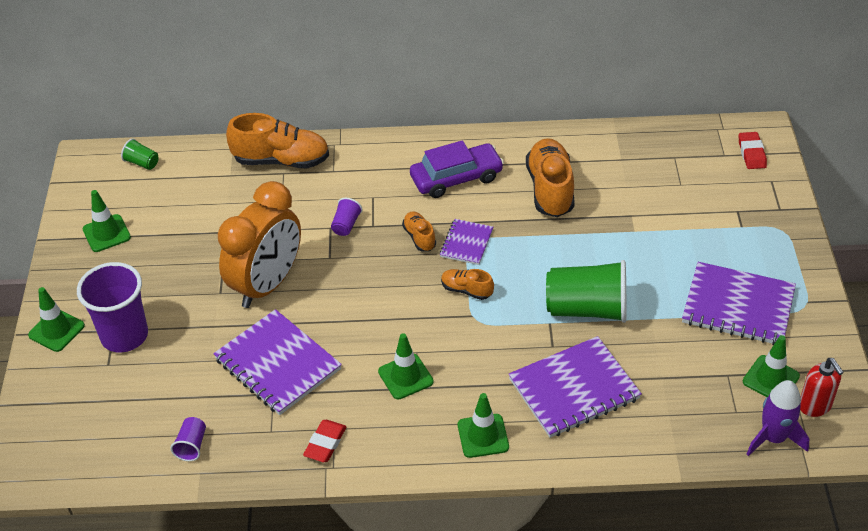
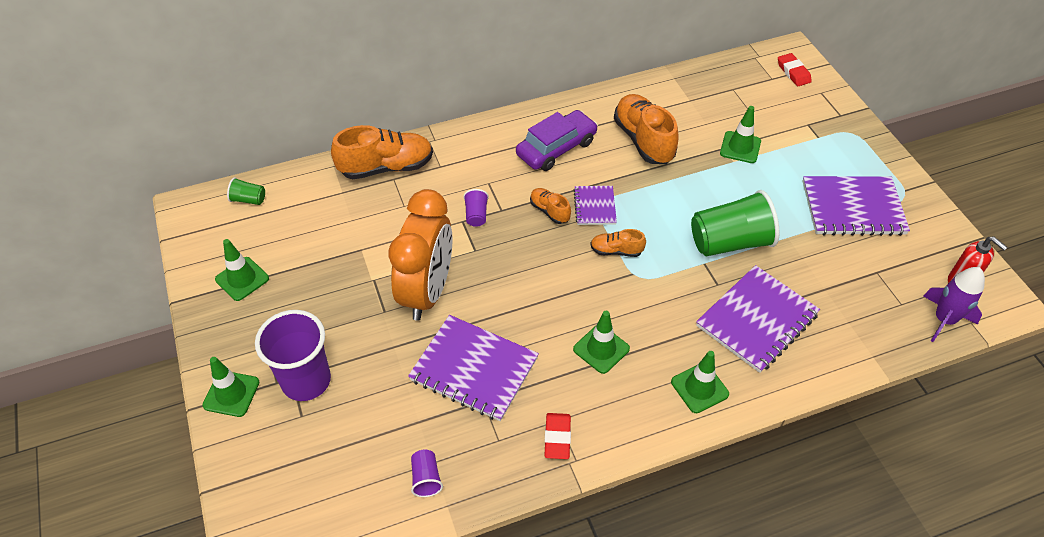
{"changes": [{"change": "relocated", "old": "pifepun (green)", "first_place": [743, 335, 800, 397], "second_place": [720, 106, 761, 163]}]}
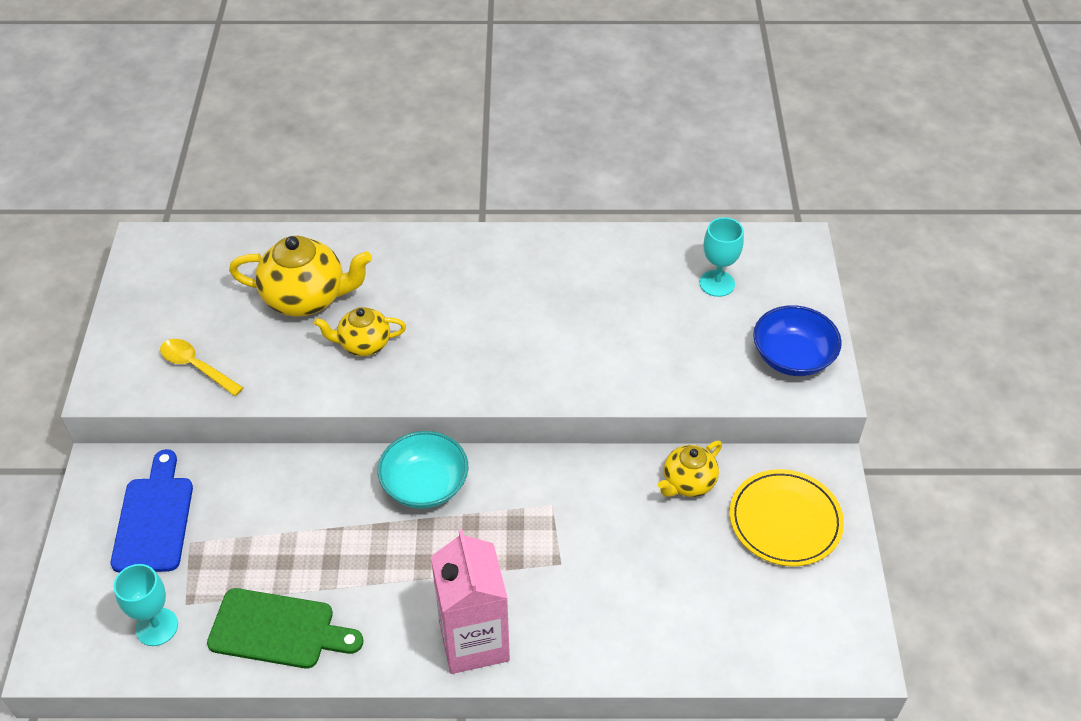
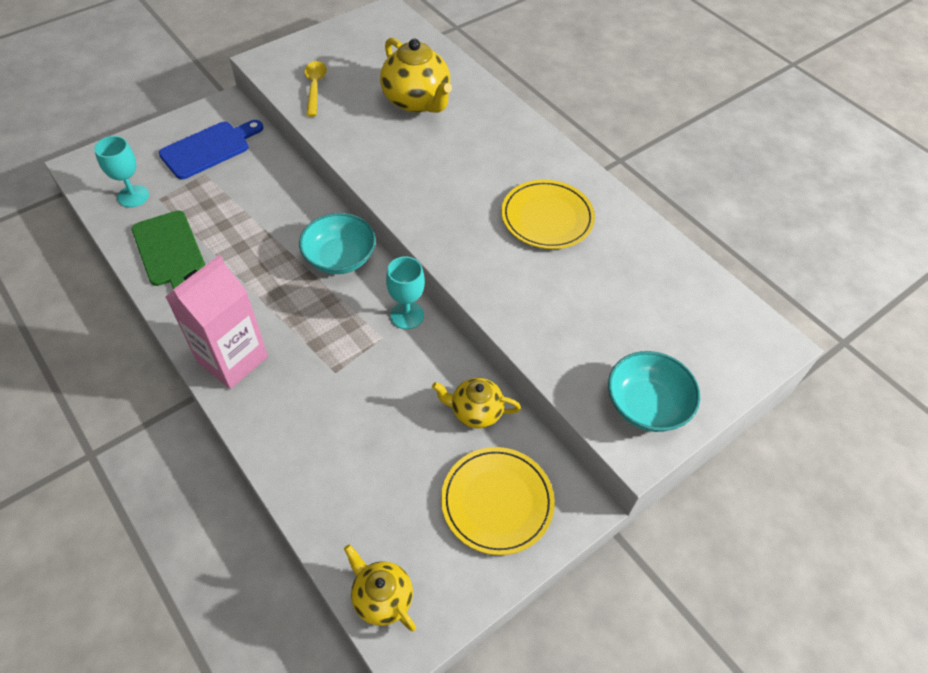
{"changes": [{"change": "relocated", "old": "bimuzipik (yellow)", "first_place": [314, 307, 406, 356], "second_place": [344, 544, 416, 631]}, {"change": "relocated", "old": "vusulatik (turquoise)", "first_place": [700, 217, 744, 297], "second_place": [386, 257, 425, 329]}, {"change": "colour", "old": "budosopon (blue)", "new": "budosopon (turquoise)", "first_place": [753, 305, 842, 376], "second_place": [608, 351, 700, 432]}, {"change": "appeared", "new": "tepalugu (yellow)", "second_place": [501, 180, 595, 249]}]}
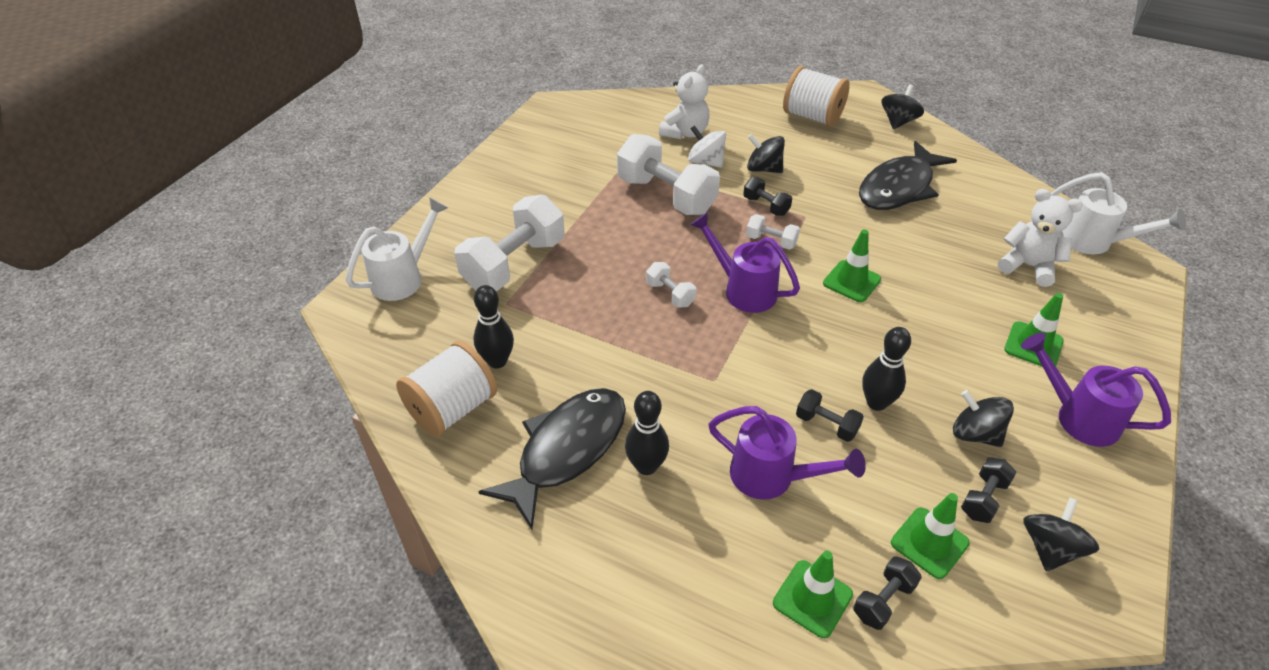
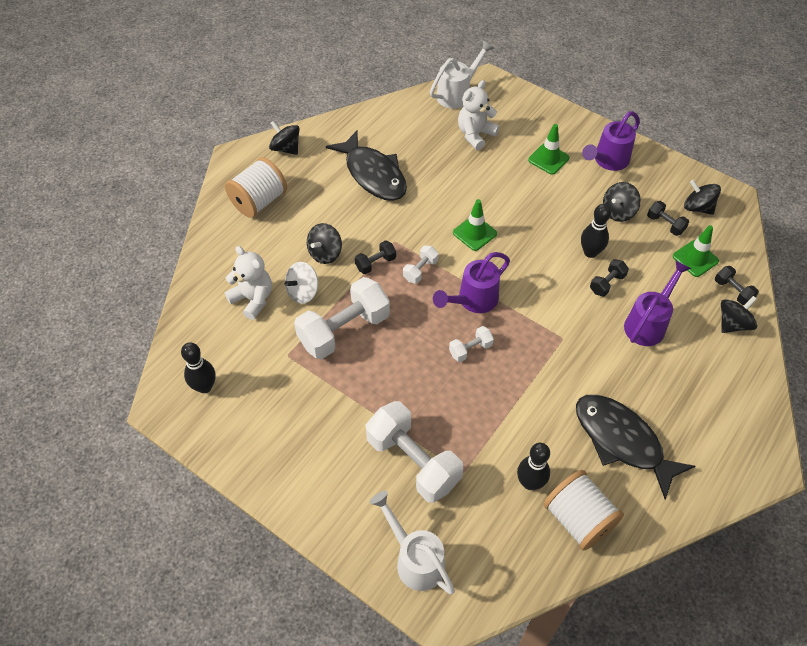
{"changes": [{"change": "relocated", "old": "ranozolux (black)", "first_place": [625, 391, 669, 475], "second_place": [181, 342, 216, 393]}, {"change": "exchanged", "old": "pifepun (green)", "new": "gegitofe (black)", "first_place": [773, 551, 853, 638], "second_place": [721, 296, 757, 333]}]}
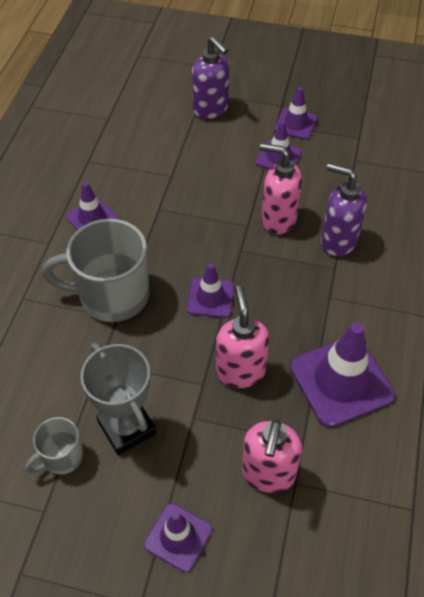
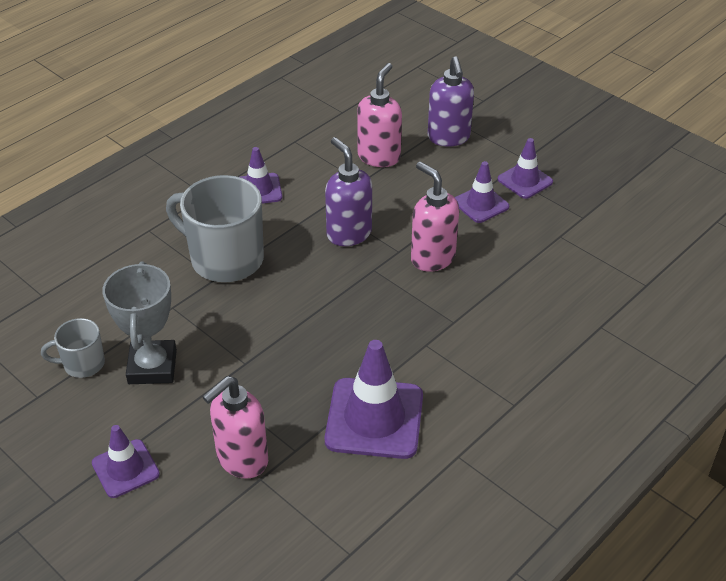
{"changes": [{"change": "missing", "old": "pifepun (purple)", "first_place": [187, 263, 234, 318]}, {"change": "relocated", "old": "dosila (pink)", "first_place": [216, 286, 269, 388], "second_place": [357, 63, 402, 167]}, {"change": "relocated", "old": "dosila (purple)", "first_place": [321, 163, 367, 257], "second_place": [325, 137, 372, 246]}]}
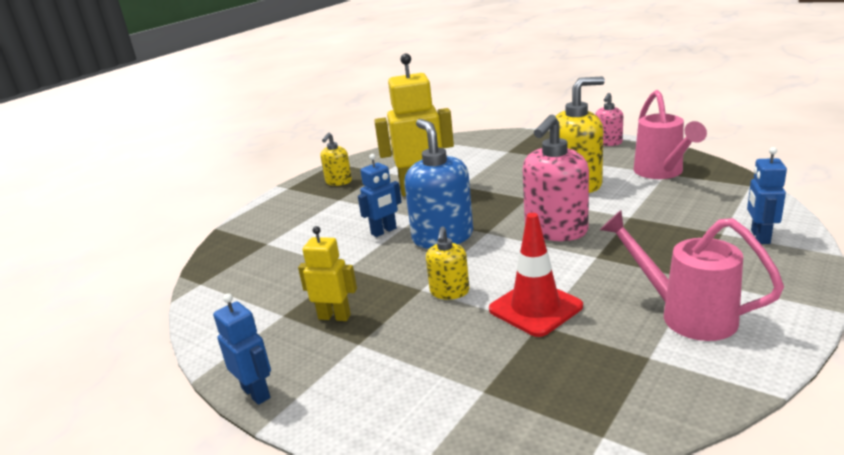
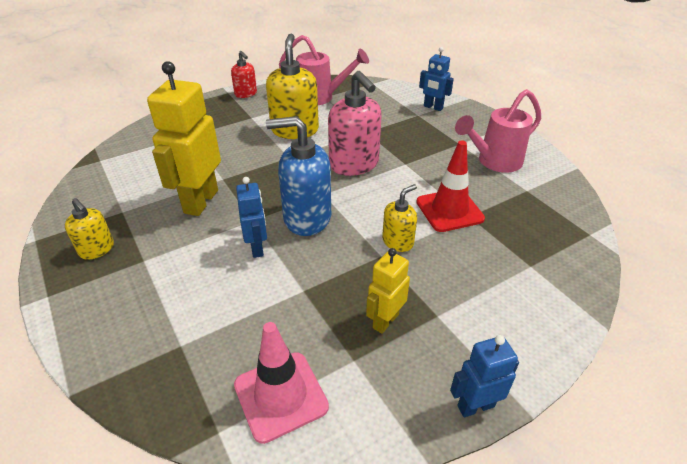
{"changes": [{"change": "spun", "old": "dosila (yellow)", "first_place": [426, 226, 470, 300], "second_place": [382, 184, 417, 252], "degrees": -75}, {"change": "colour", "old": "dosila (pink)", "new": "dosila (red)", "first_place": [595, 93, 623, 146], "second_place": [231, 51, 257, 98]}, {"change": "appeared", "new": "pifepun (pink)", "second_place": [234, 322, 329, 444]}]}
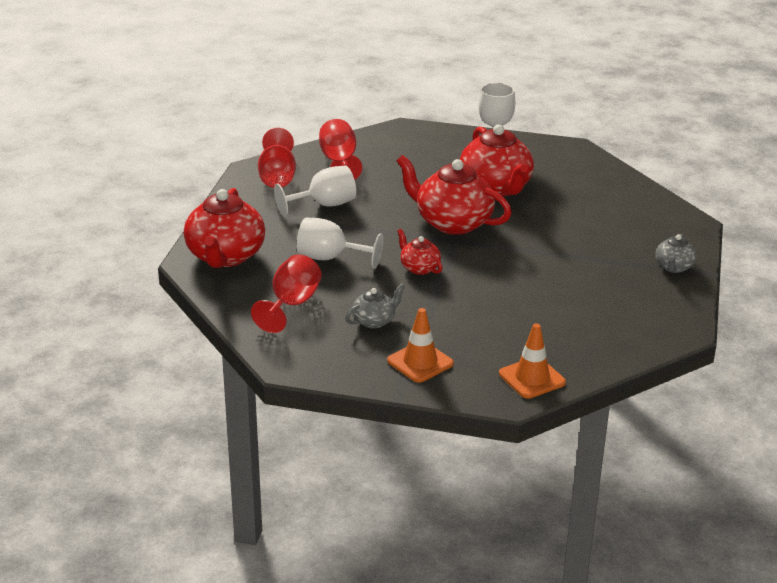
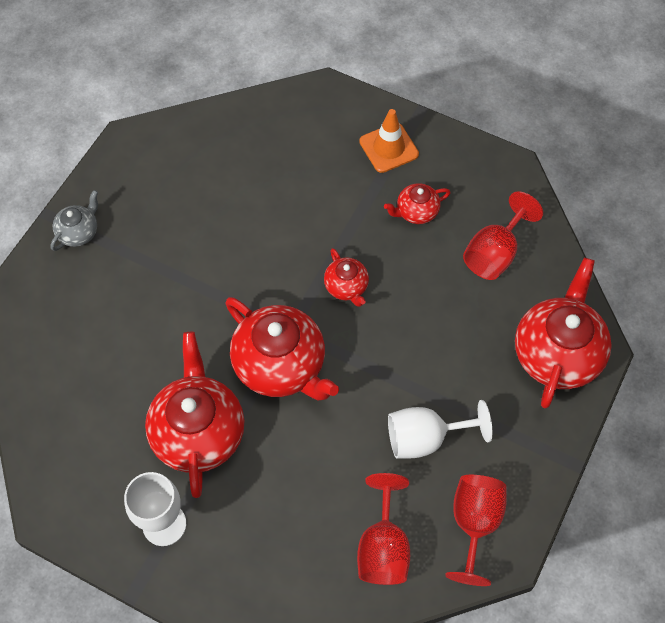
{"changes": [{"change": "missing", "old": "vusulatik (white)", "first_place": [296, 217, 383, 269]}, {"change": "colour", "old": "bimuzipik (grey)", "new": "bimuzipik (red)", "first_place": [345, 283, 405, 329], "second_place": [384, 183, 451, 224]}, {"change": "missing", "old": "pifepun (orange)", "first_place": [499, 323, 566, 399]}]}
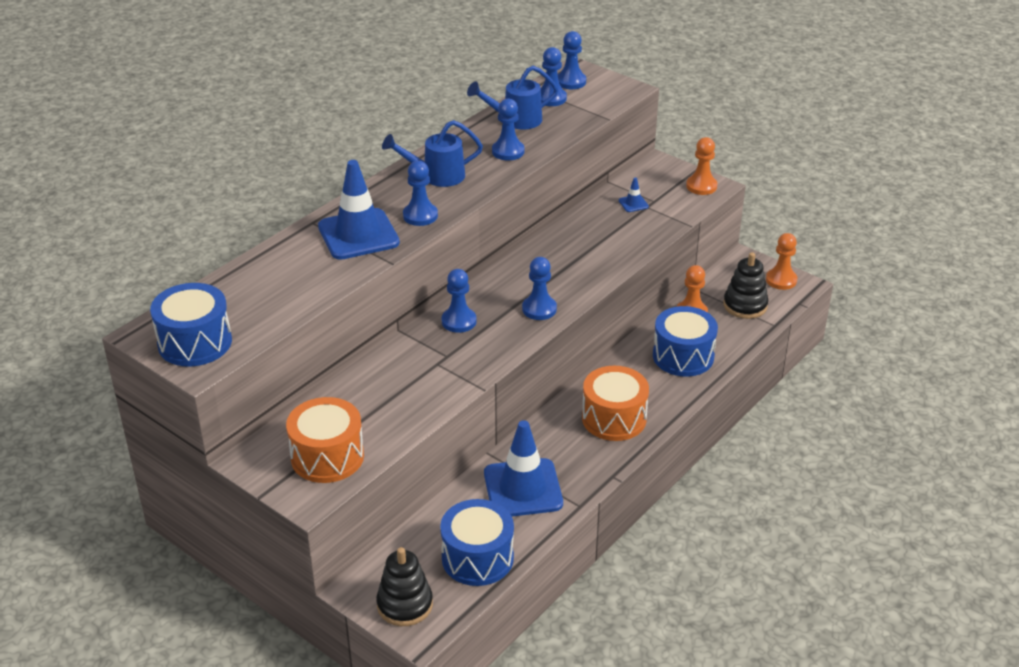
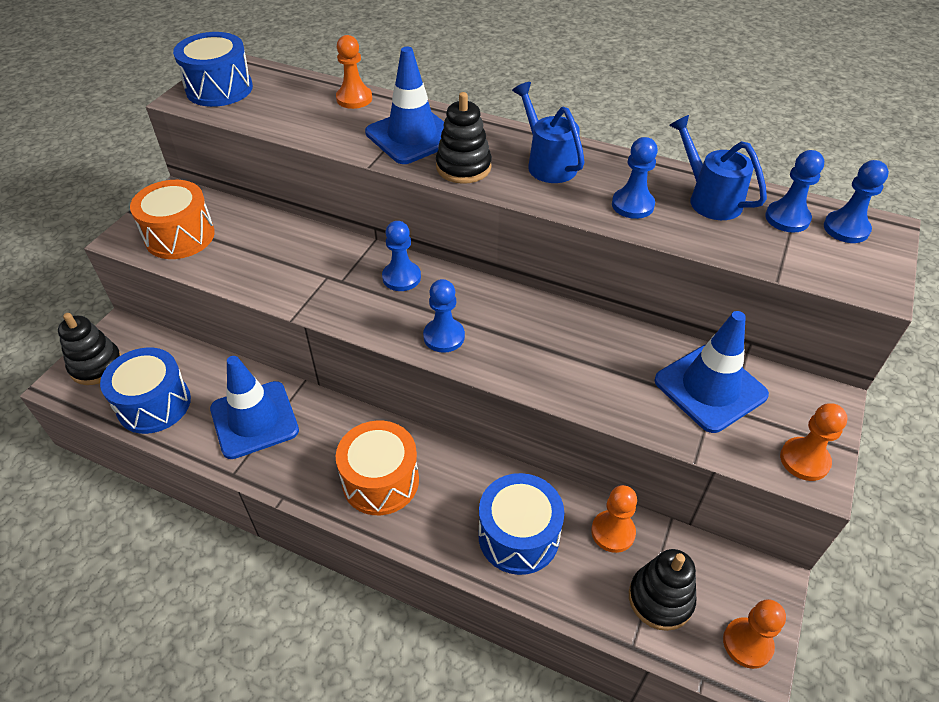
{"changes": [{"change": "exchanged", "old": "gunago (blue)", "new": "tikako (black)", "first_place": [403, 161, 438, 226], "second_place": [436, 92, 492, 184]}, {"change": "size", "old": "pifepun (blue)", "first_place": [619, 178, 649, 212], "second_place": [655, 311, 769, 433], "factor": 2.48}, {"change": "appeared", "new": "gunago (orange)", "second_place": [336, 35, 372, 109]}]}
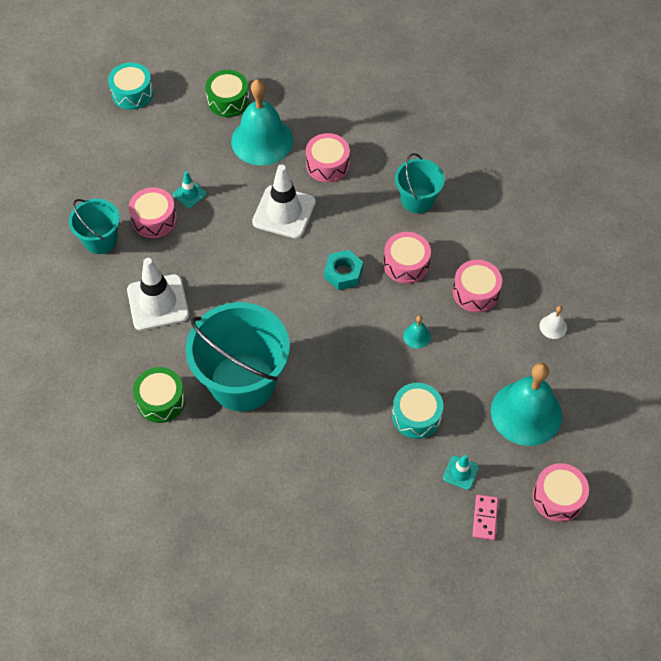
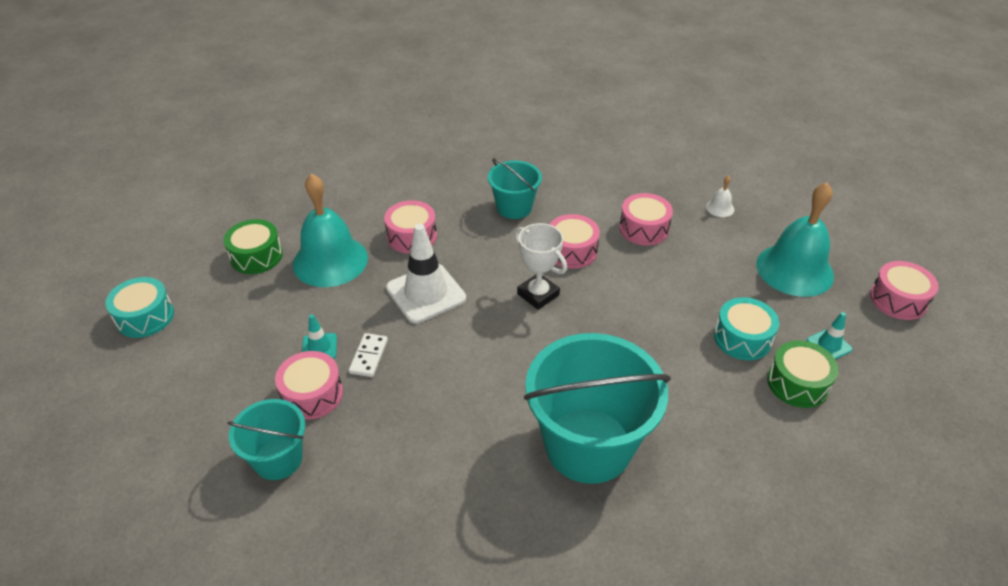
{"changes": [{"change": "missing", "old": "pifepun (white)", "first_place": [127, 258, 189, 331]}, {"change": "relocated", "old": "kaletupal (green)", "first_place": [133, 367, 186, 423], "second_place": [767, 340, 839, 408]}, {"change": "exchanged", "old": "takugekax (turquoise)", "new": "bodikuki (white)", "first_place": [324, 250, 363, 290], "second_place": [515, 223, 567, 310]}, {"change": "missing", "old": "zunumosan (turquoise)", "first_place": [403, 316, 431, 349]}, {"change": "missing", "old": "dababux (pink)", "first_place": [472, 494, 499, 540]}, {"change": "appeared", "new": "dababux (white)", "second_place": [349, 333, 388, 377]}]}
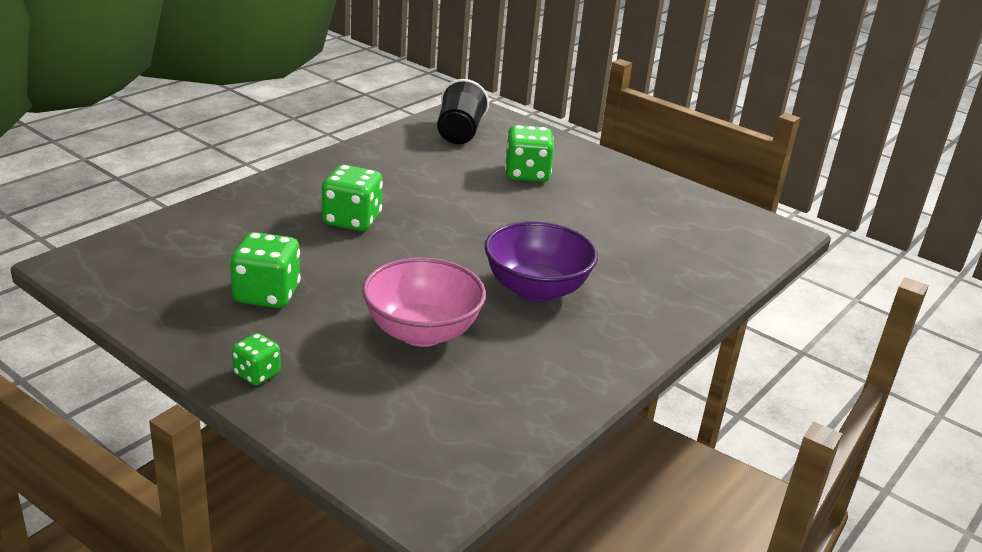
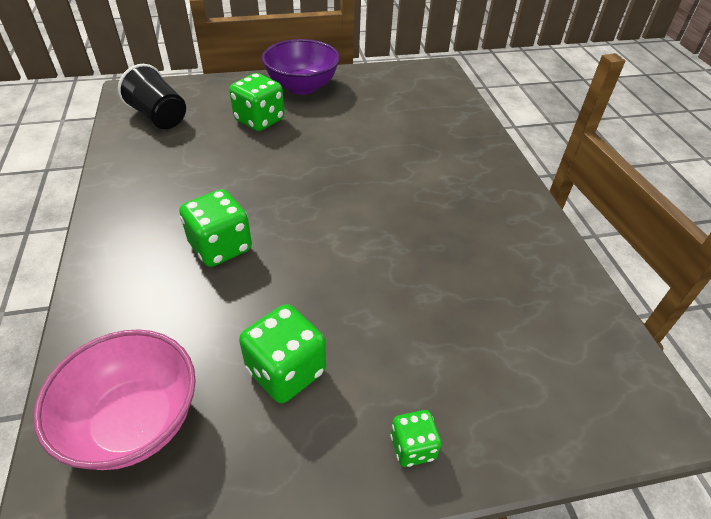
{"changes": [{"change": "relocated", "old": "budosopon (pink)", "first_place": [362, 258, 486, 347], "second_place": [33, 329, 196, 470]}, {"change": "relocated", "old": "budosopon (purple)", "first_place": [484, 221, 598, 302], "second_place": [262, 39, 340, 95]}]}
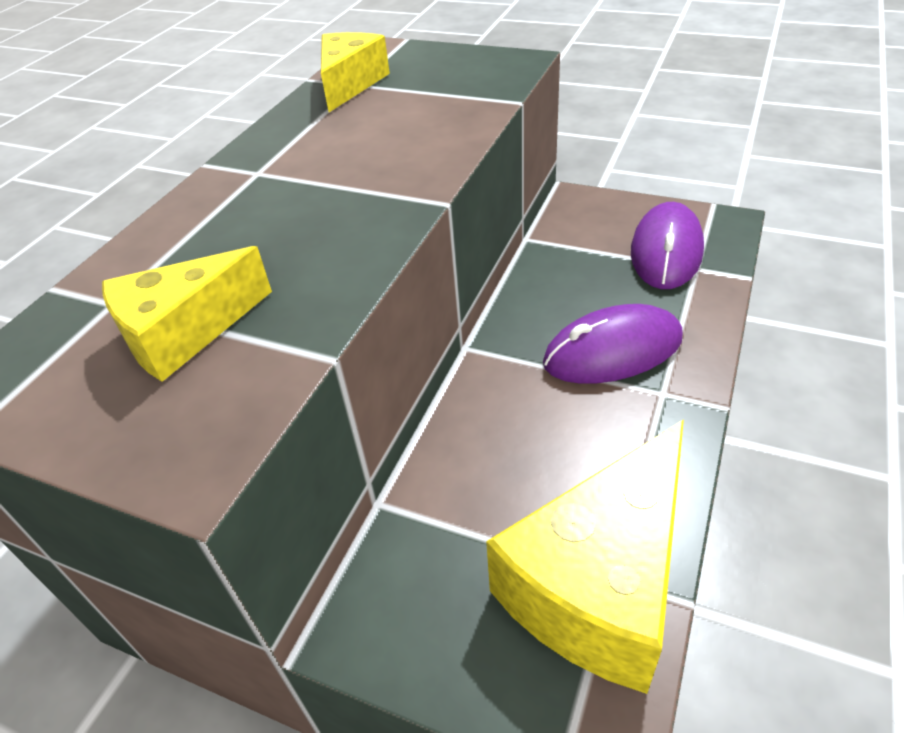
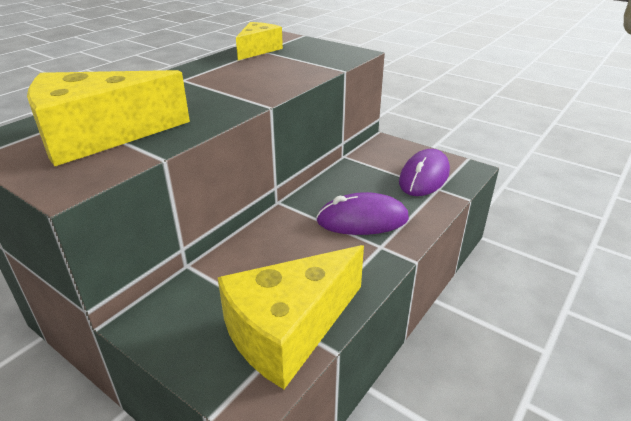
{"changes": [{"change": "size", "old": "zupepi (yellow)", "first_place": [102, 246, 272, 382], "second_place": [27, 70, 190, 166], "factor": 1.72}]}
